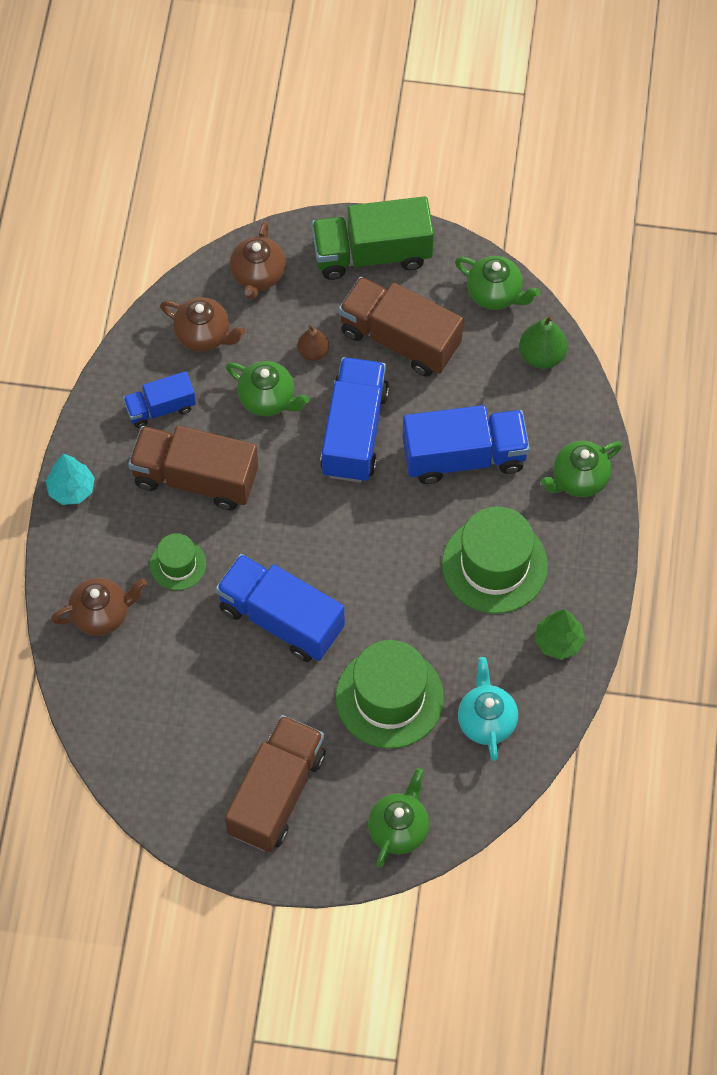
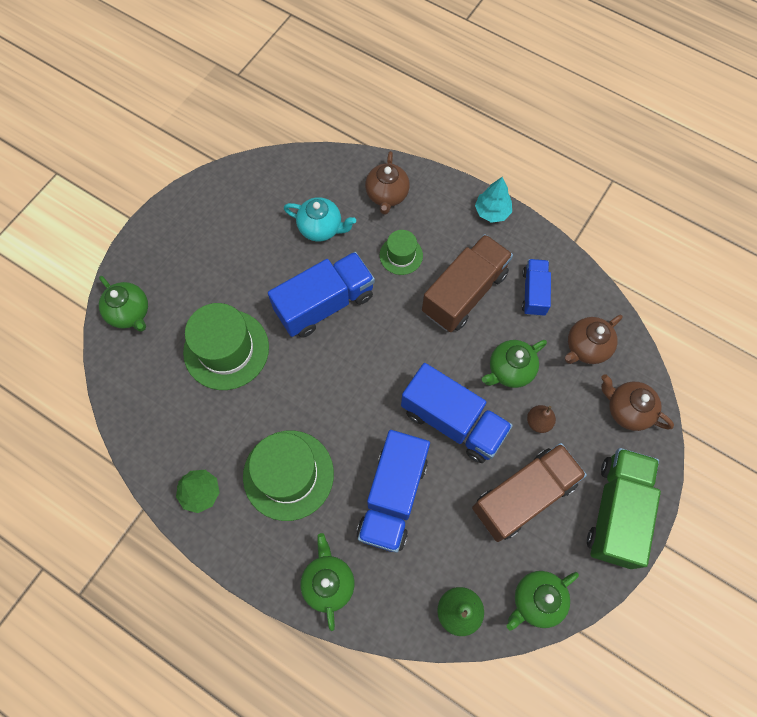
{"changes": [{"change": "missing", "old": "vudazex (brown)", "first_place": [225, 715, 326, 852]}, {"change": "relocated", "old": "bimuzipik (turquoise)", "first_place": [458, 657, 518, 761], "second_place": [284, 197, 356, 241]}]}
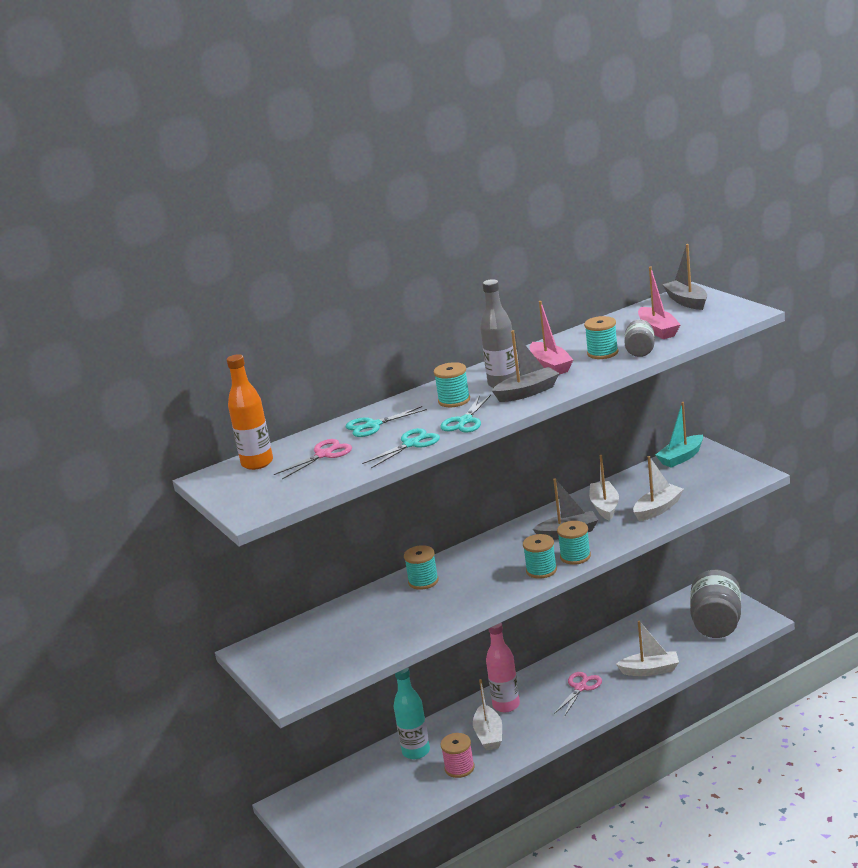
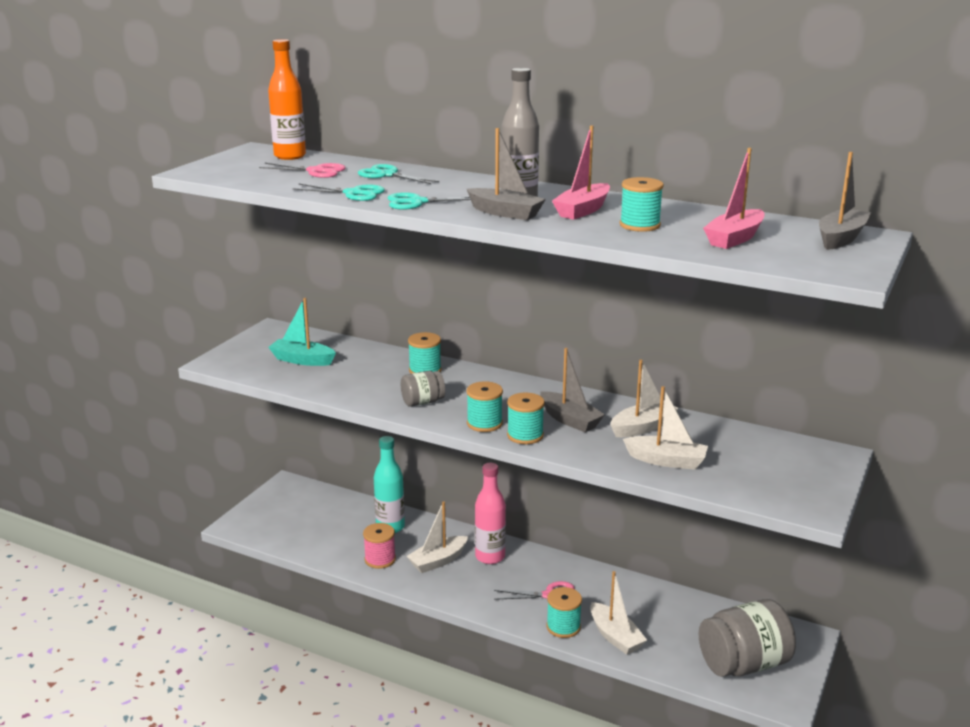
{"changes": [{"change": "relocated", "old": "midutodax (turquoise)", "first_place": [434, 362, 470, 407], "second_place": [547, 587, 582, 638]}, {"change": "relocated", "old": "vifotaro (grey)", "first_place": [624, 319, 655, 357], "second_place": [401, 371, 445, 407]}, {"change": "relocated", "old": "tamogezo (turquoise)", "first_place": [656, 402, 703, 468], "second_place": [268, 298, 336, 366]}]}
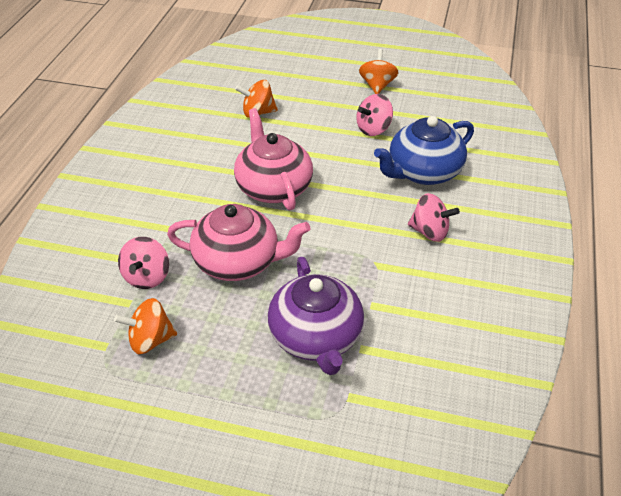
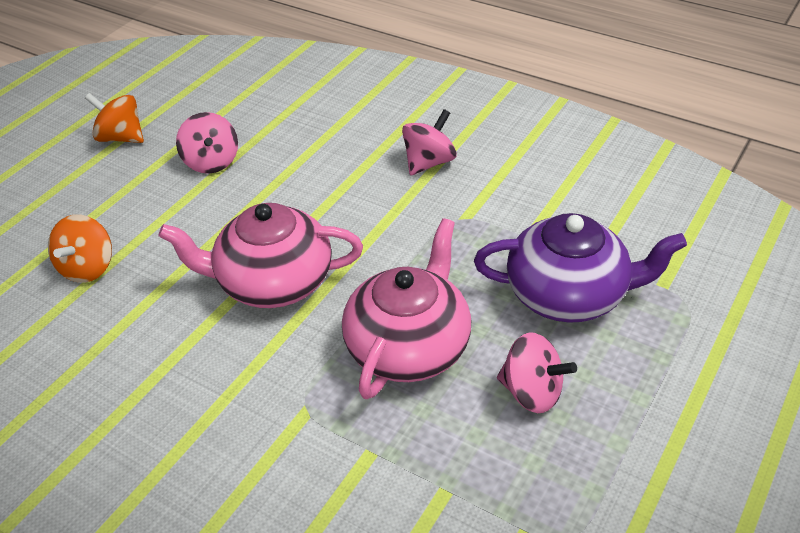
{"changes": [{"change": "missing", "old": "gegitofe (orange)", "first_place": [114, 298, 177, 354]}, {"change": "relocated", "old": "gegitofe (pink)", "first_place": [118, 237, 169, 289], "second_place": [497, 333, 577, 413]}, {"change": "missing", "old": "bimuzipik (blue)", "first_place": [374, 116, 474, 185]}]}
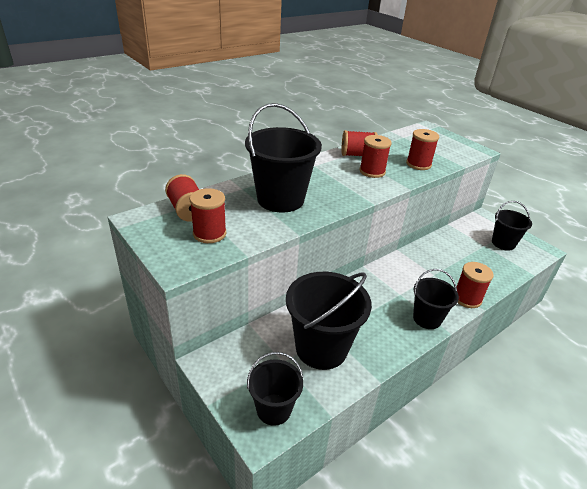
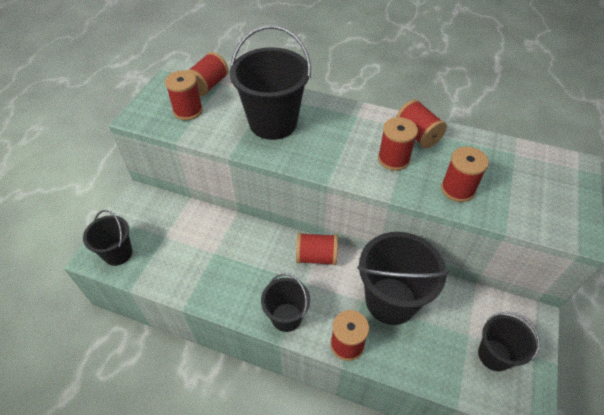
{"changes": [{"change": "relocated", "old": "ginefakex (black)", "first_place": [286, 272, 372, 370], "second_place": [357, 232, 449, 325]}, {"change": "appeared", "new": "midutodax (red)", "second_place": [296, 233, 338, 265]}]}
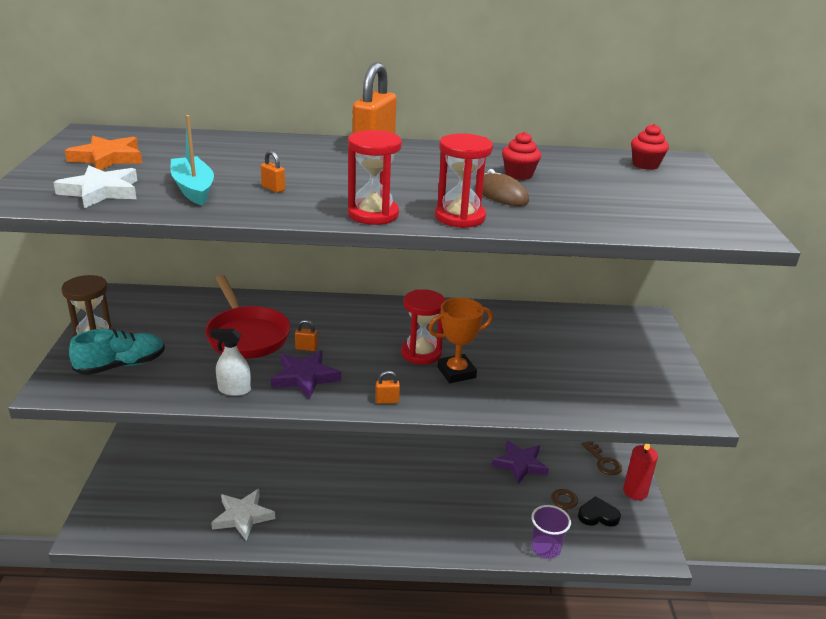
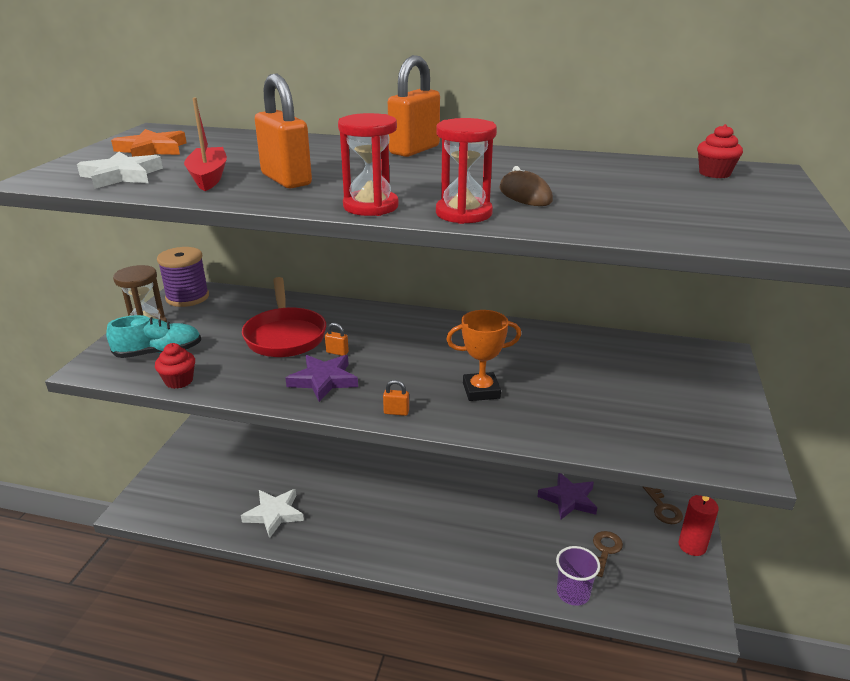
{"changes": [{"change": "colour", "old": "tamogezo (turquoise)", "new": "tamogezo (red)", "first_place": [171, 115, 214, 205], "second_place": [184, 98, 227, 191]}, {"change": "missing", "old": "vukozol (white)", "first_place": [211, 329, 251, 396]}, {"change": "size", "old": "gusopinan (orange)", "first_place": [261, 150, 285, 193], "second_place": [255, 73, 312, 188], "factor": 2.46}, {"change": "missing", "old": "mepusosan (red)", "first_place": [401, 289, 446, 365]}, {"change": "relocated", "old": "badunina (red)", "first_place": [502, 132, 541, 180], "second_place": [155, 343, 195, 389]}, {"change": "missing", "old": "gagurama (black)", "first_place": [578, 496, 621, 527]}, {"change": "appeared", "new": "midutodax (purple)", "second_place": [157, 247, 209, 307]}]}
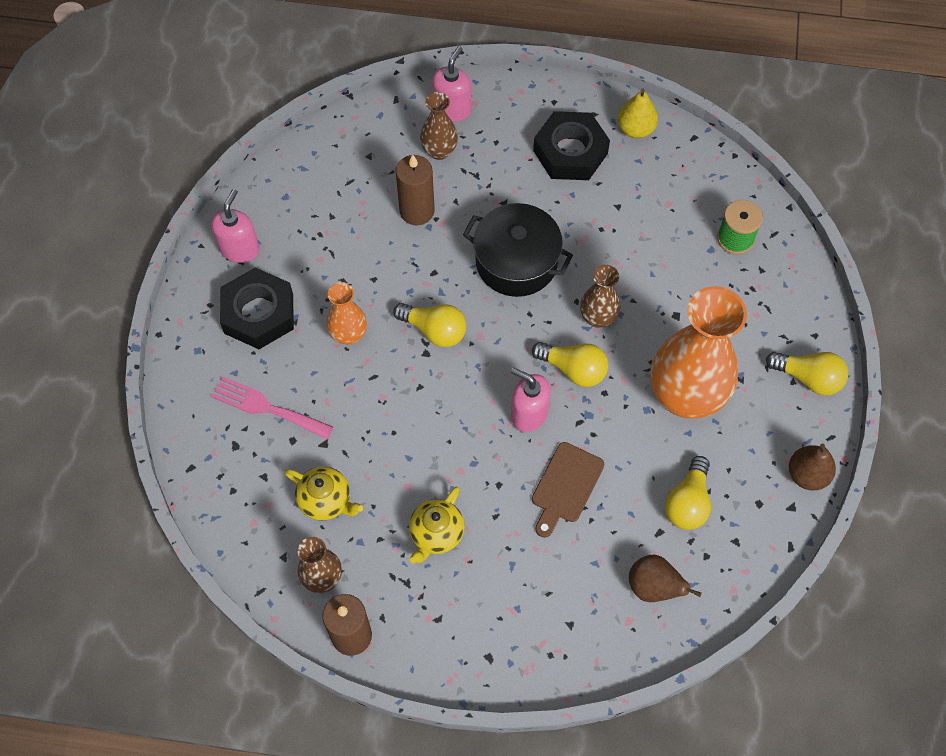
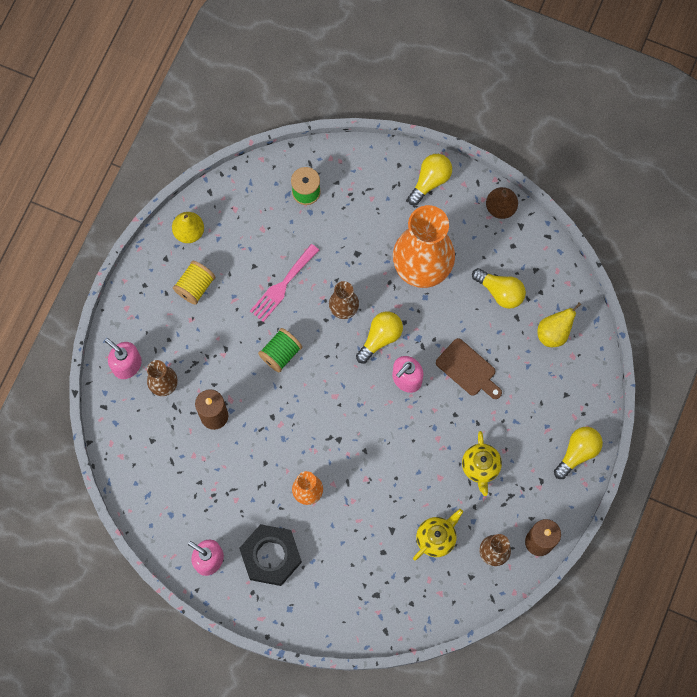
{"changes": [{"change": "relocated", "old": "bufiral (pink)", "first_place": [211, 376, 333, 440], "second_place": [250, 244, 319, 322]}, {"change": "relocated", "old": "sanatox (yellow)", "first_place": [393, 303, 467, 347], "second_place": [554, 427, 603, 479]}, {"change": "spun", "old": "bimuzipik (yellow)", "first_place": [409, 487, 465, 563], "second_place": [462, 431, 502, 496], "degrees": 45}, {"change": "exchanged", "old": "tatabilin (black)", "new": "midutodax (green)", "first_place": [463, 203, 573, 297], "second_place": [258, 328, 302, 373]}, {"change": "exchanged", "old": "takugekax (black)", "new": "midutodax (yellow)", "first_place": [533, 111, 610, 180], "second_place": [173, 261, 216, 305]}, {"change": "colour", "old": "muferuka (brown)", "new": "muferuka (yellow)", "first_place": [629, 555, 701, 602], "second_place": [538, 303, 581, 347]}]}
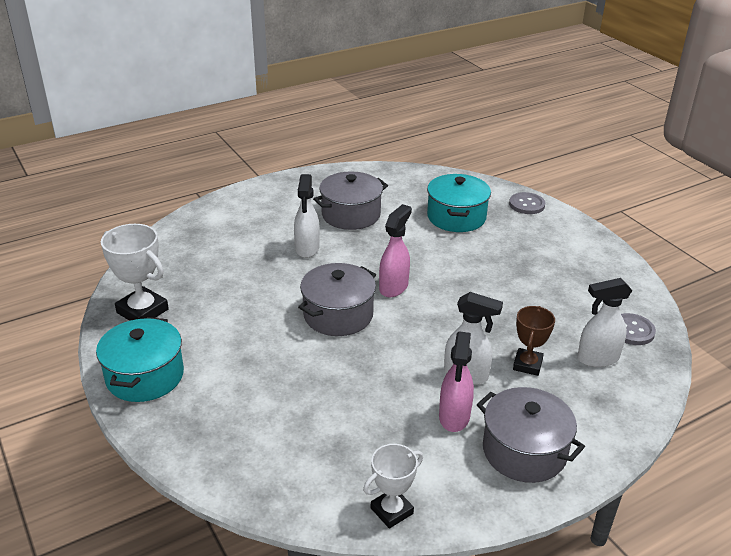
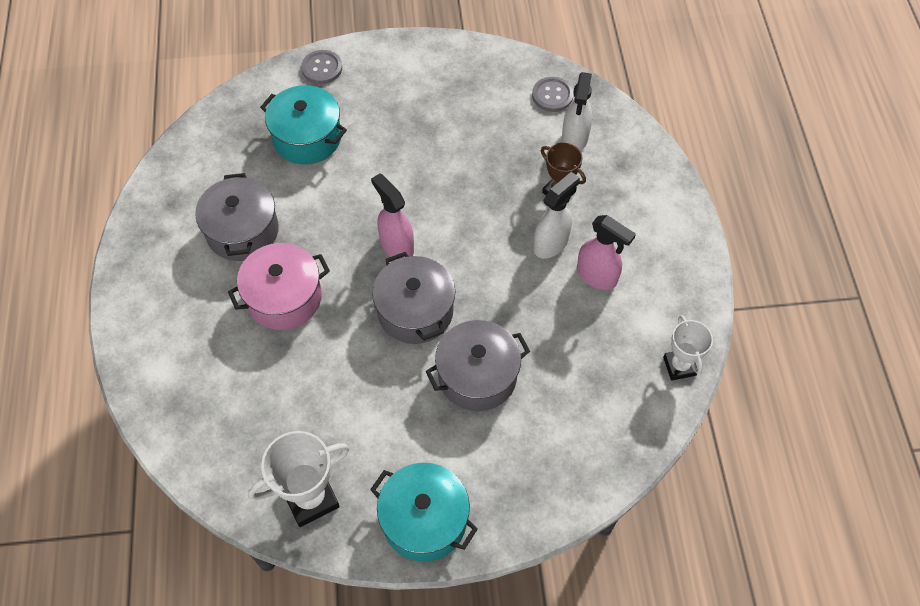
{"changes": [{"change": "exchanged", "old": "vukozol (white)", "new": "tatabilin (pink)", "first_place": [294, 174, 320, 258], "second_place": [228, 243, 330, 330]}, {"change": "relocated", "old": "tatabilin (grey)", "first_place": [477, 387, 585, 483], "second_place": [426, 320, 530, 411]}]}
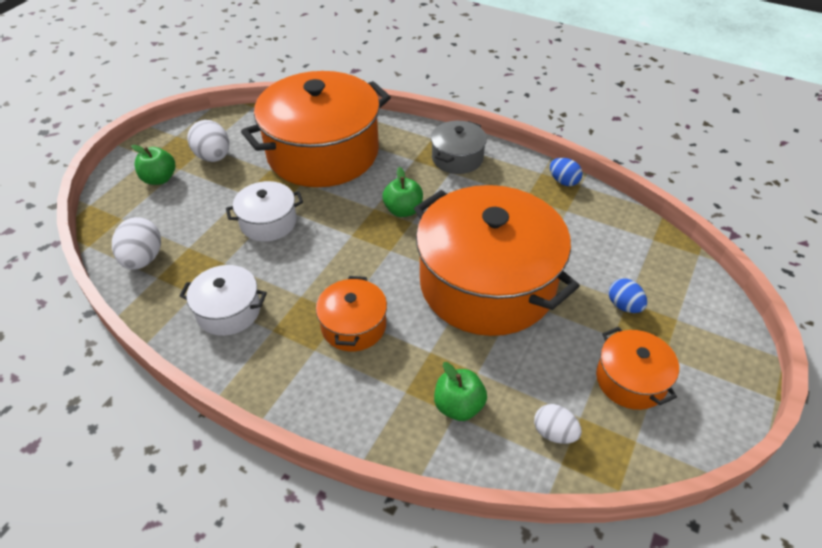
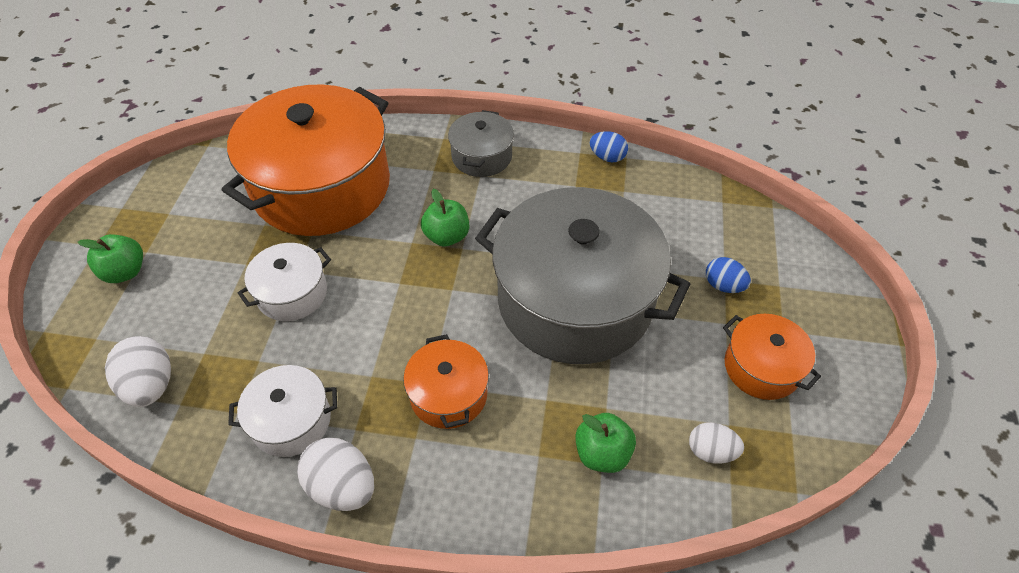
{"changes": [{"change": "relocated", "old": "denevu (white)", "first_place": [187, 120, 229, 162], "second_place": [297, 438, 374, 511]}, {"change": "colour", "old": "tatabilin (orange)", "new": "tatabilin (grey)", "first_place": [414, 185, 580, 336], "second_place": [475, 187, 690, 364]}]}
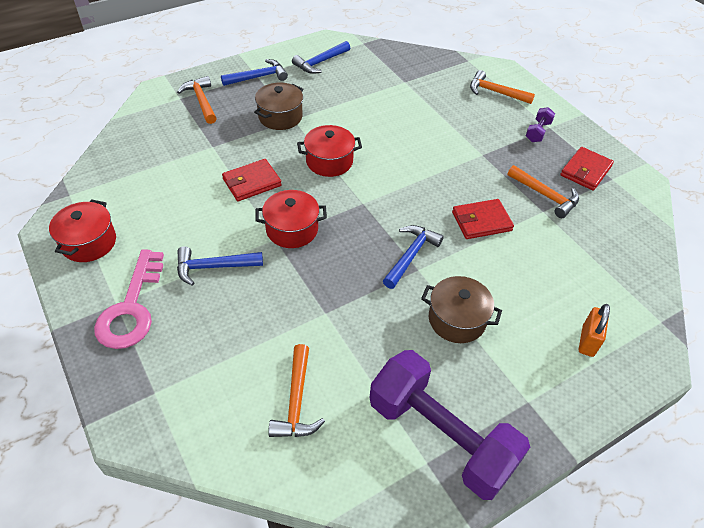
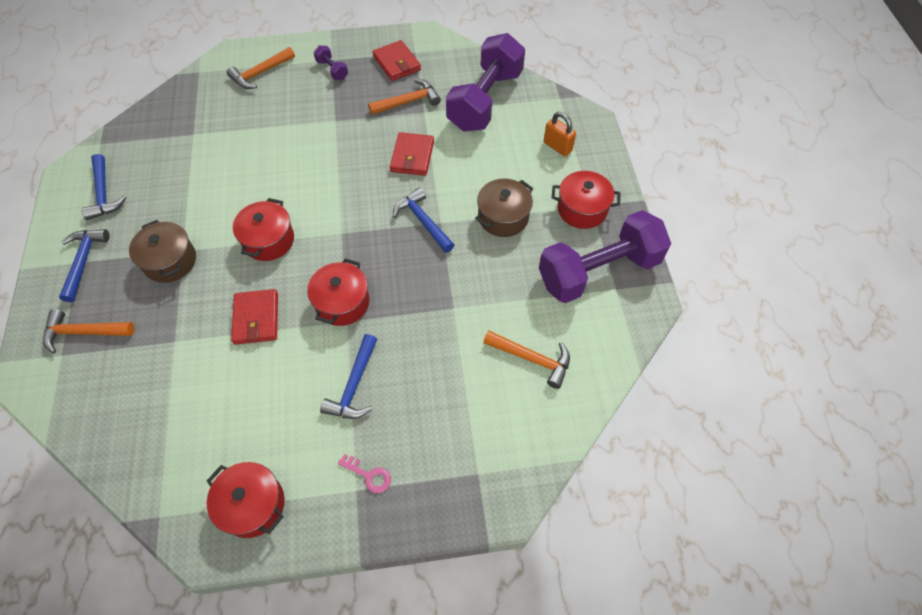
{"changes": [{"change": "size", "old": "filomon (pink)", "first_place": [94, 249, 164, 349], "second_place": [338, 454, 391, 493], "factor": 0.44}, {"change": "appeared", "new": "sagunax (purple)", "second_place": [446, 33, 525, 132]}, {"change": "appeared", "new": "tatabilin (red)", "second_place": [552, 171, 620, 229]}]}
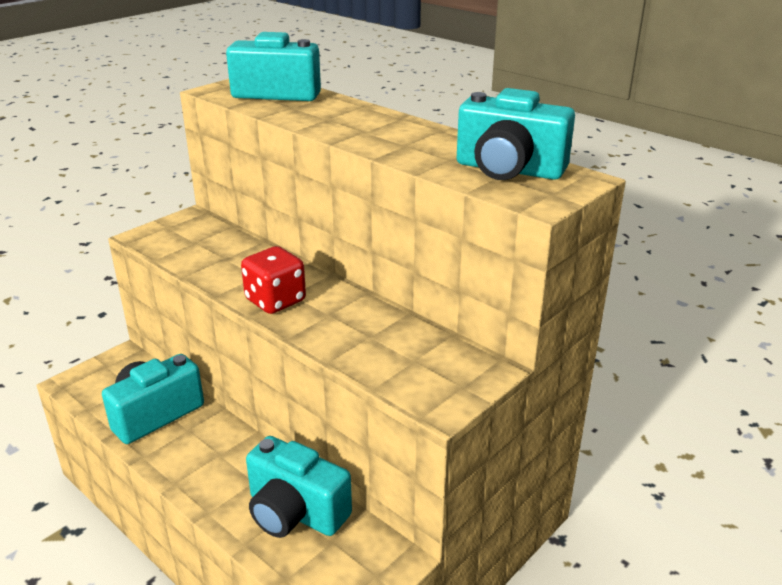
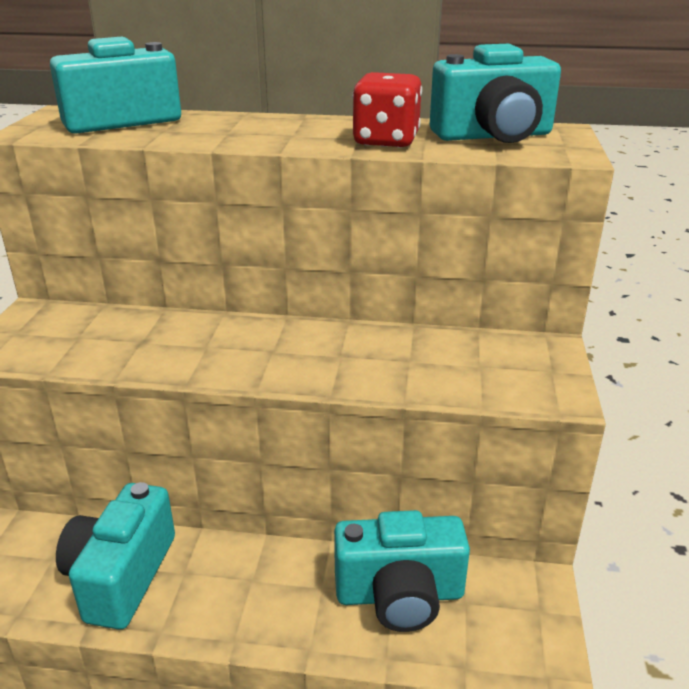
{"changes": [{"change": "relocated", "old": "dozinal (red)", "first_place": [241, 246, 306, 314], "second_place": [352, 72, 422, 148]}]}
